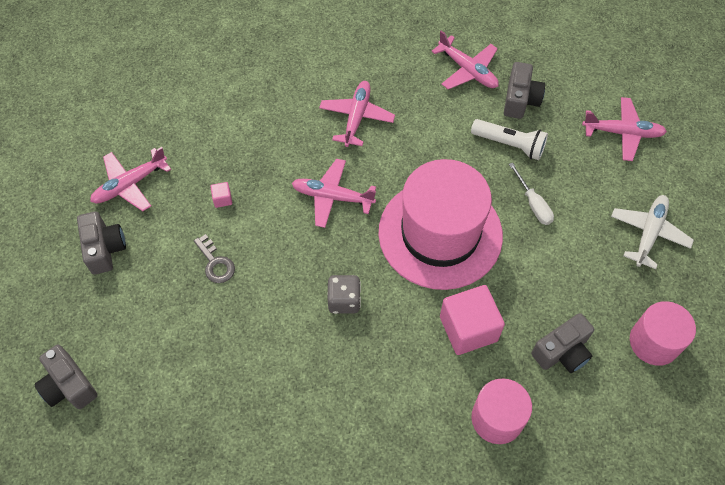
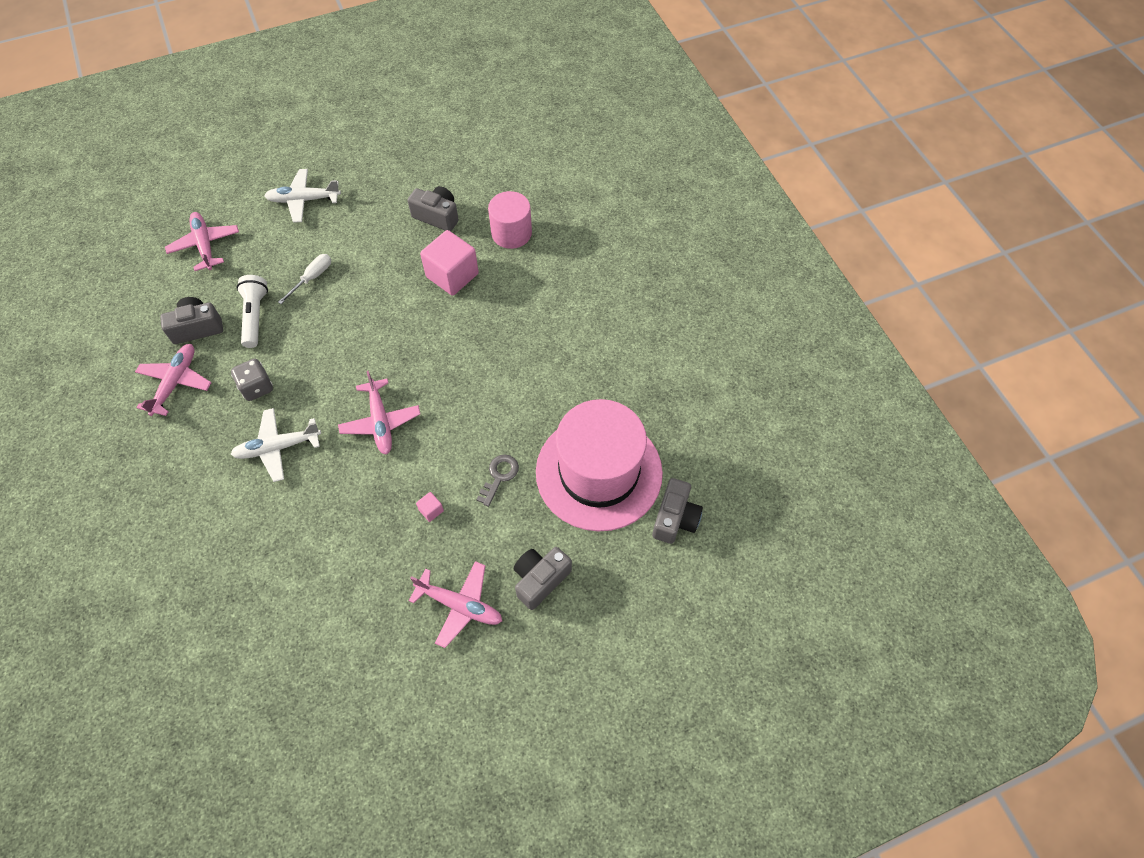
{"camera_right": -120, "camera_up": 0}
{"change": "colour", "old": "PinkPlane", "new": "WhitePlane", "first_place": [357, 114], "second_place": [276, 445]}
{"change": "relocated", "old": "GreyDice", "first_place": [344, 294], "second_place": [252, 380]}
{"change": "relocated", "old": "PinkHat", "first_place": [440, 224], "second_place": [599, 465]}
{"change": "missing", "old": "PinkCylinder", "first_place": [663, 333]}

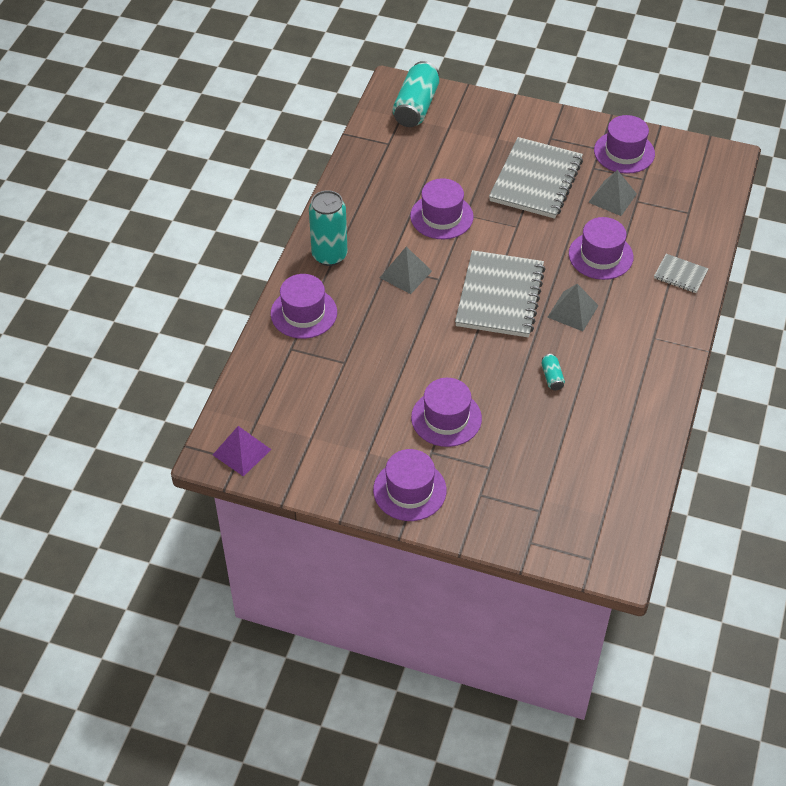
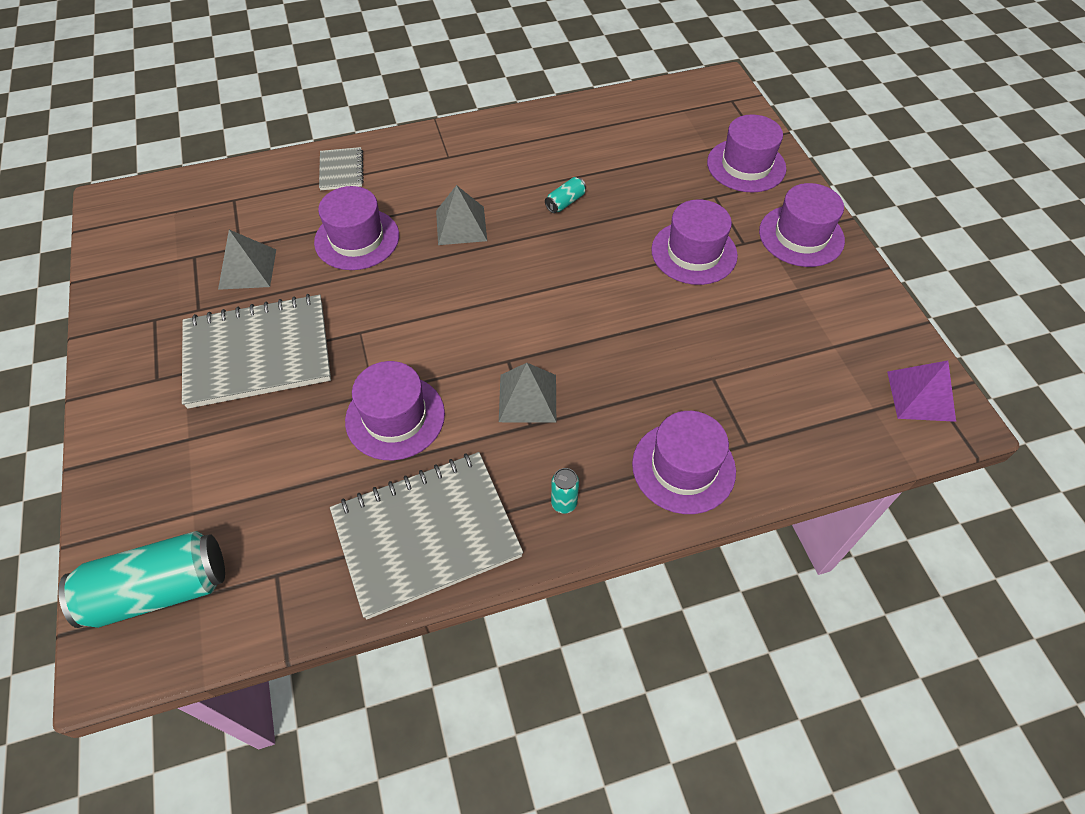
{"camera_right": -125, "camera_up": 5}
{"change": "size", "old": "TurquoiseCan", "first_place": [328, 228], "second_place": [565, 491], "factor": 0.44}
{"change": "relocated", "old": "GreyNotebook", "first_place": [500, 293], "second_place": [426, 535]}
{"change": "relocated", "old": "PurpleHat", "first_place": [624, 144], "second_place": [746, 153]}

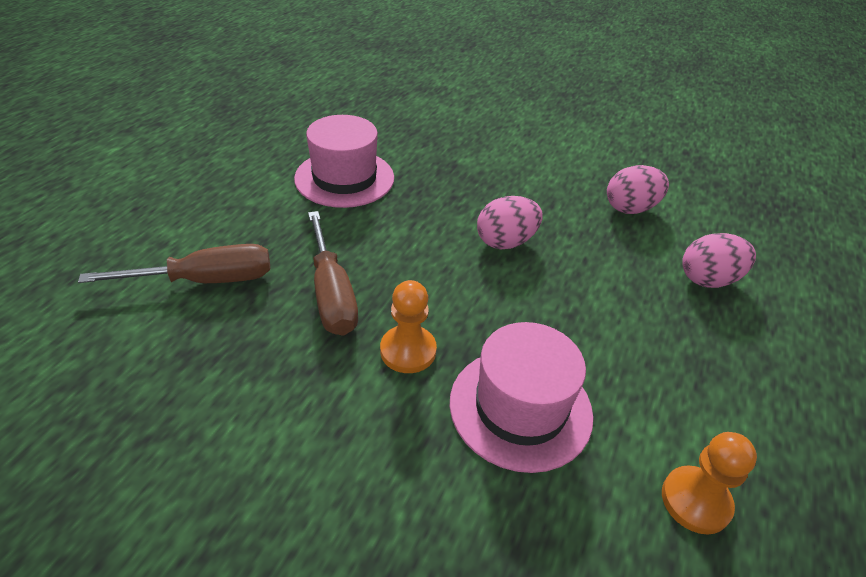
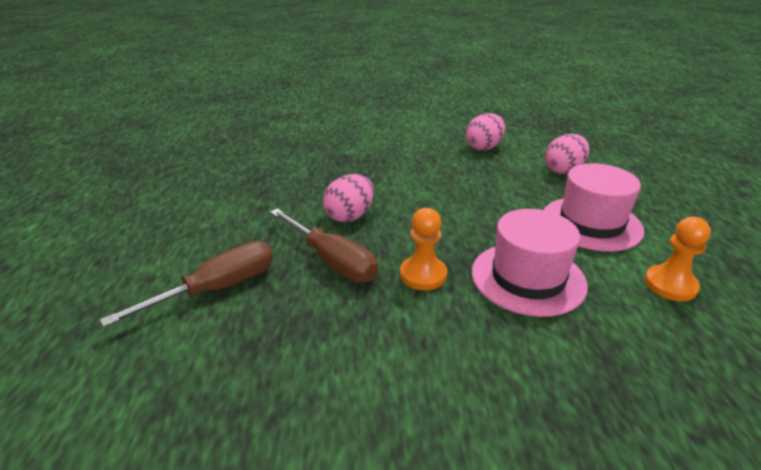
{"camera_right": -25, "camera_up": -10}
{"change": "relocated", "old": "PinkHat", "first_place": [344, 161], "second_place": [594, 207]}
{"change": "relocated", "old": "PinkEgg", "first_place": [510, 222], "second_place": [348, 198]}

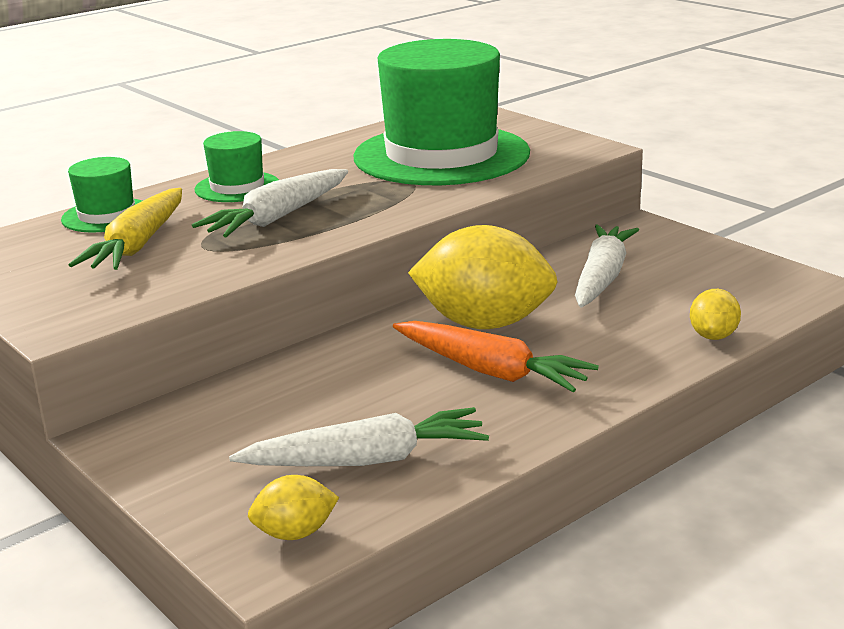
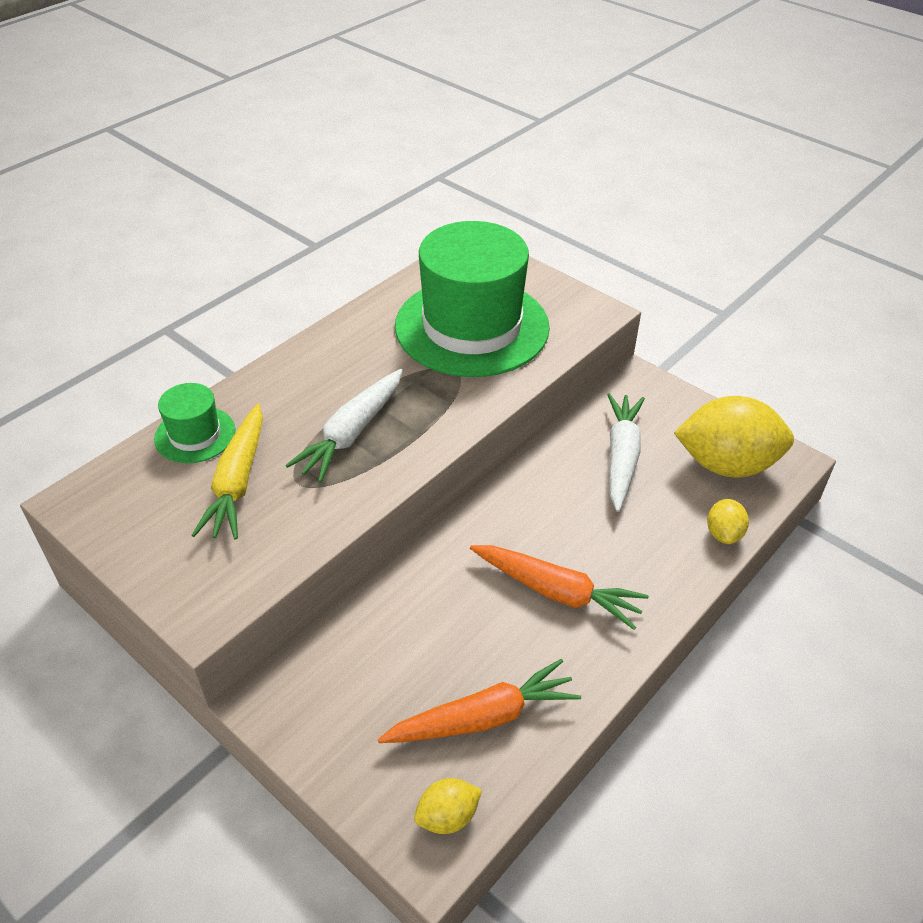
{"camera_right": -10, "camera_up": 20}
{"change": "missing", "old": "GreenHat", "first_place": [237, 166]}
{"change": "colour", "old": "WhiteCarrot", "new": "OrangeCarrot", "first_place": [359, 436], "second_place": [479, 701]}
{"change": "relocated", "old": "YellowLemon", "first_place": [483, 277], "second_place": [734, 437]}

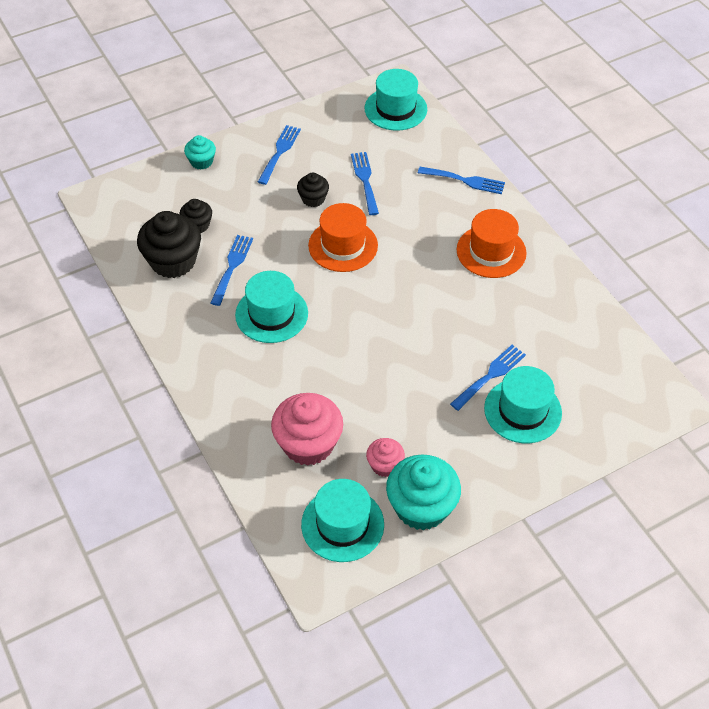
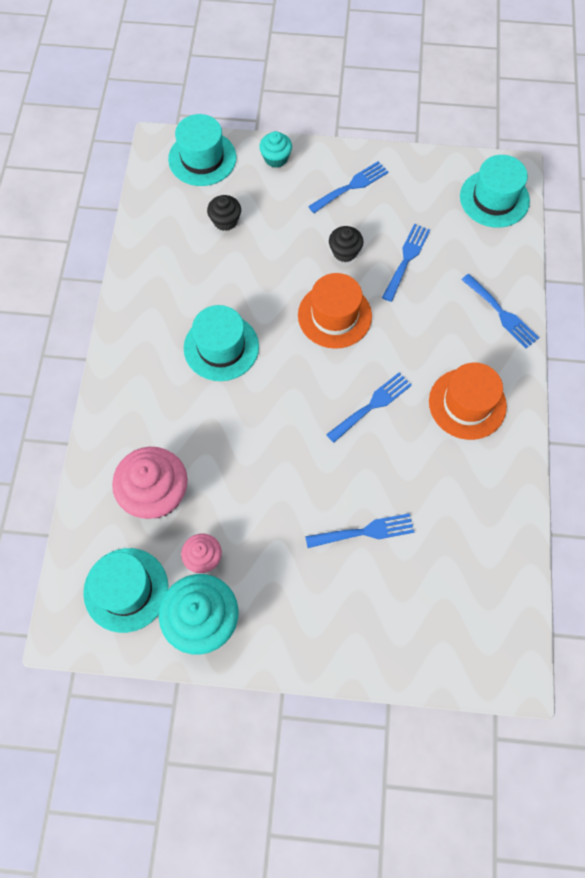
{"camera_right": 35, "camera_up": 15}
{"change": "missing", "old": "BlackCupcake", "first_place": [169, 244]}
{"change": "relocated", "old": "BlueFork", "first_place": [232, 270], "second_place": [369, 407]}
{"change": "relocated", "old": "TurquoiseHat", "first_place": [523, 404], "second_place": [202, 150]}

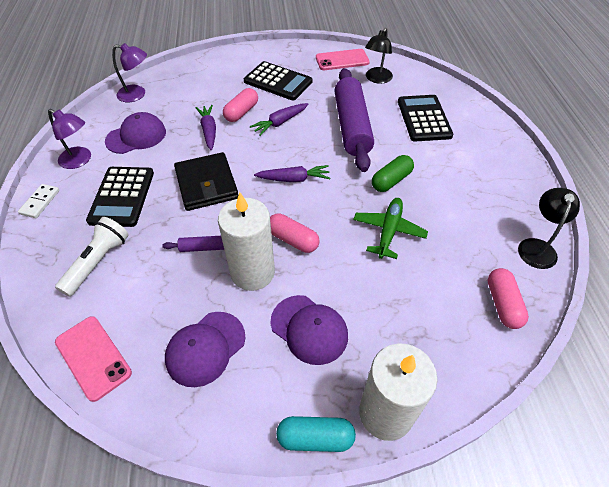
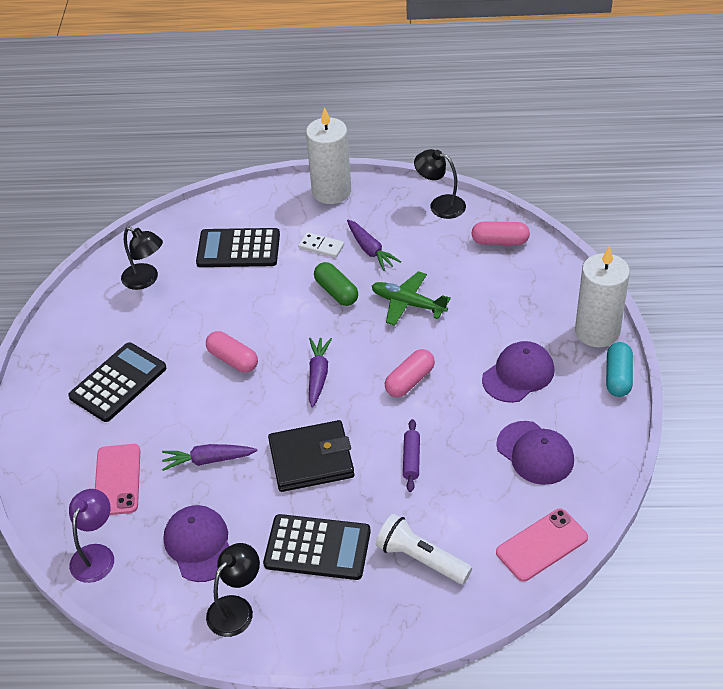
{"camera_right": -80, "camera_up": -5}
{"change": "relocated", "old": "WhiteDomino", "first_place": [39, 201], "second_place": [321, 245]}
{"change": "colour", "old": "PurpleLamp", "new": "BlackLamp", "first_place": [69, 139], "second_place": [233, 590]}
{"change": "relocated", "old": "WhiteCandle", "first_place": [246, 241], "second_place": [328, 155]}
{"change": "relocated", "old": "PinkCapsule", "first_place": [240, 105], "second_place": [232, 352]}
{"change": "relocated", "old": "PurpleCarrot", "first_place": [279, 119], "second_place": [374, 245]}
{"change": "relocated", "old": "PinkPhone", "first_place": [343, 59], "second_place": [117, 479]}
{"change": "missing", "old": "PurpleRollingPin", "first_place": [354, 120]}

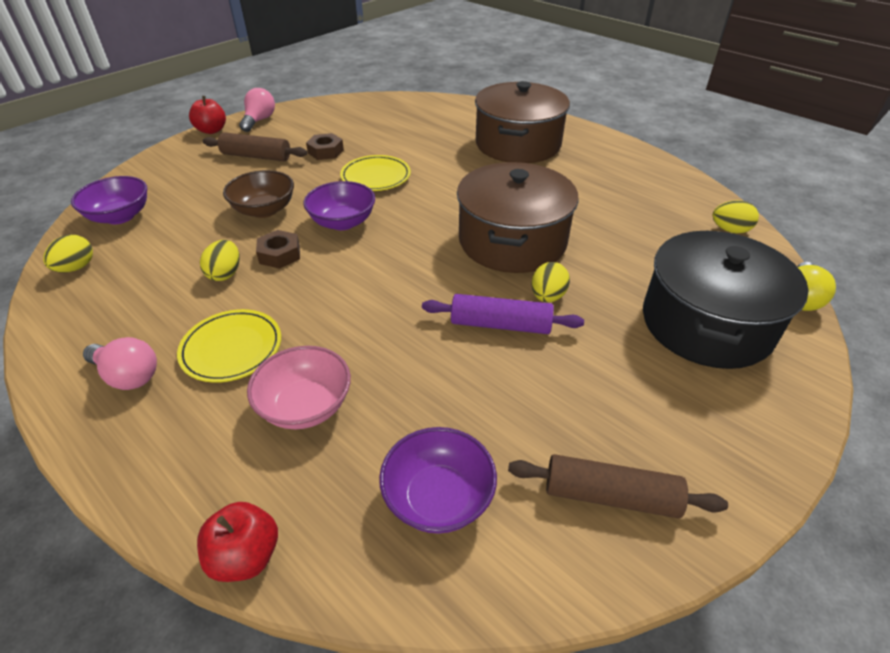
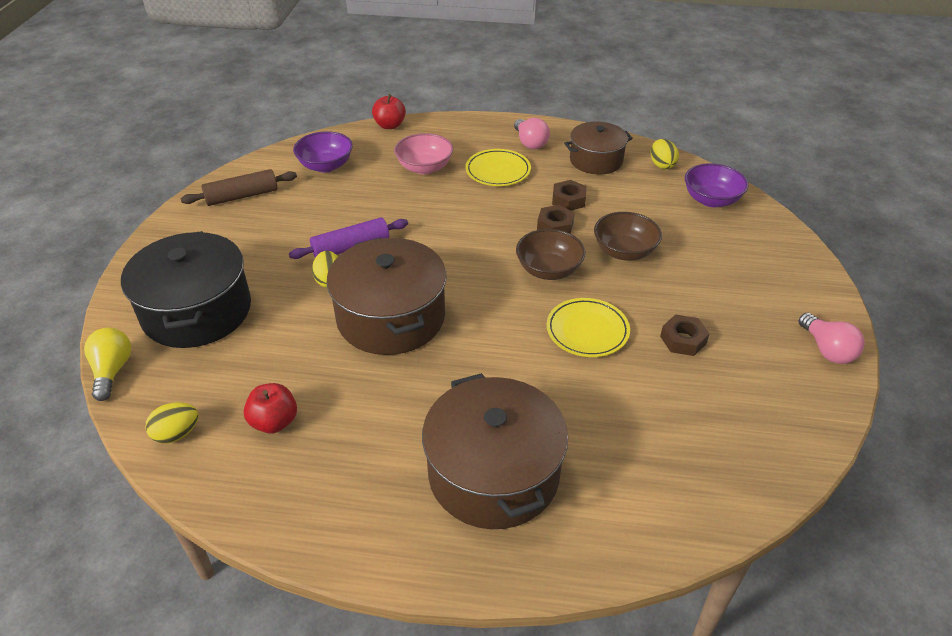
{"camera_right": 145, "camera_up": 0}
{"change": "spun", "old": "PinkLightBulb", "first_place": [120, 363], "second_place": [532, 133], "degrees": -105}
{"change": "relocated", "old": "RedApple", "first_place": [207, 115], "second_place": [270, 408]}
{"change": "exchanged", "old": "YellowEgg", "new": "BrownNut", "first_place": [219, 260], "second_place": [569, 195]}
{"change": "missing", "old": "BrownRollingPin", "first_place": [255, 146]}
{"change": "colour", "old": "PurpleBowl", "new": "BrownBowl", "first_place": [339, 205], "second_place": [550, 254]}
{"change": "appeared", "new": "BrownPot", "second_place": [598, 148]}

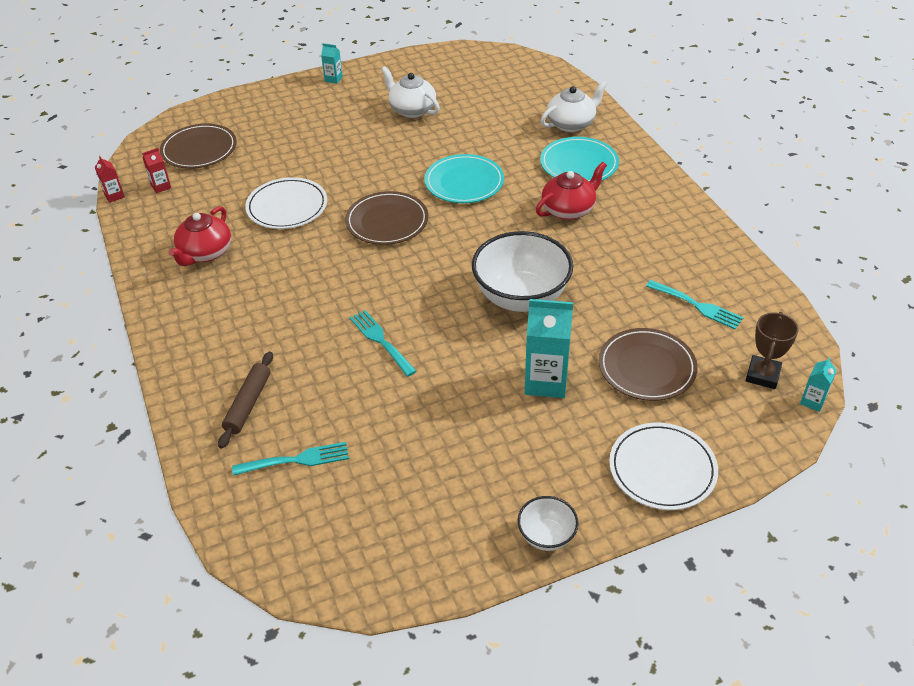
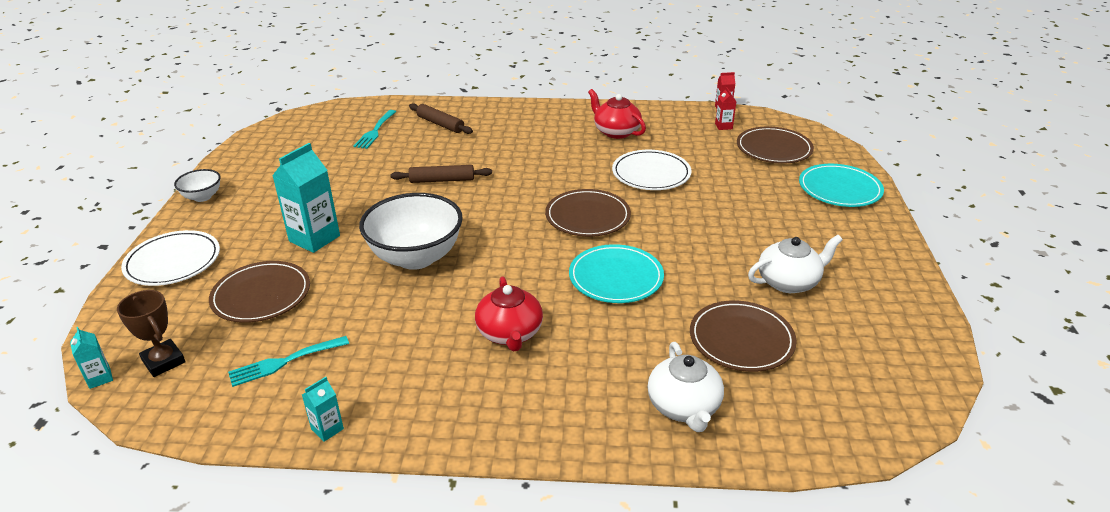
{"camera_right": 115, "camera_up": -10}
{"change": "relocated", "old": "TurquoiseCarton", "first_place": [332, 63], "second_place": [323, 409]}
{"change": "exchanged", "old": "TurquoiseFork", "new": "BrownRollingPin", "first_place": [383, 343], "second_place": [441, 174]}
{"change": "relocated", "old": "TurquoisePlate", "first_place": [579, 159], "second_place": [841, 185]}
{"change": "appeared", "new": "BrownPlate", "second_place": [743, 336]}

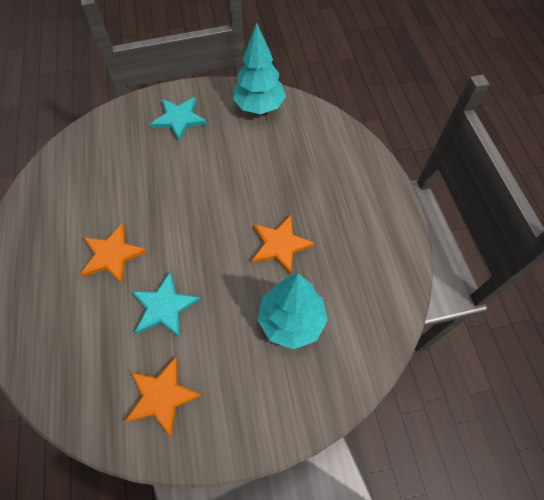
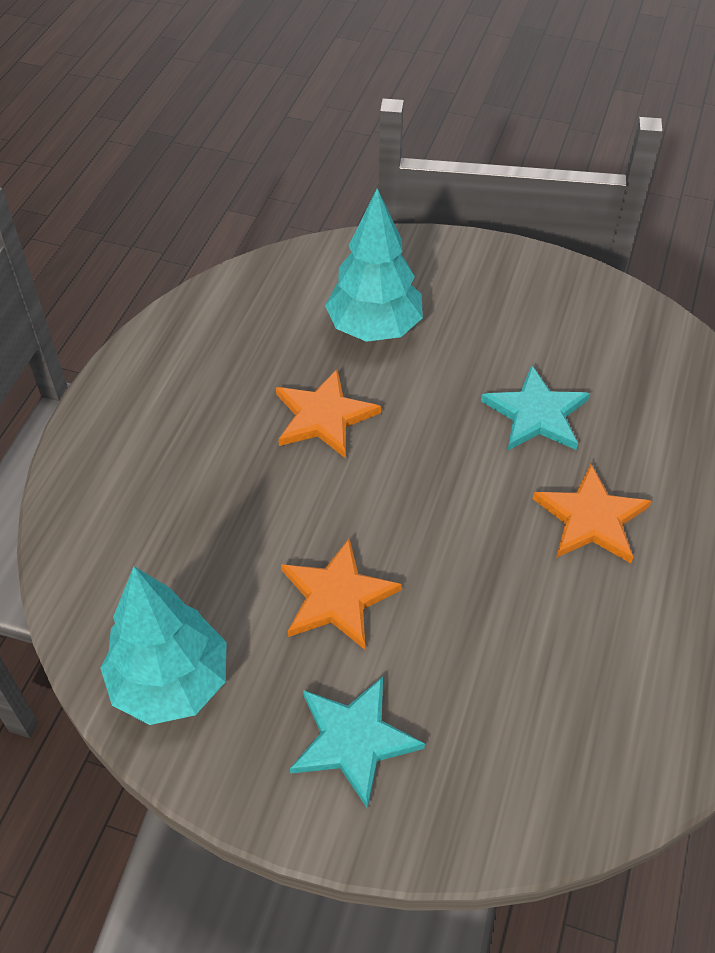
{"camera_right": -150, "camera_up": -10}
{"change": "relocated", "old": "OrangeStar", "first_place": [163, 397], "second_place": [341, 594]}

